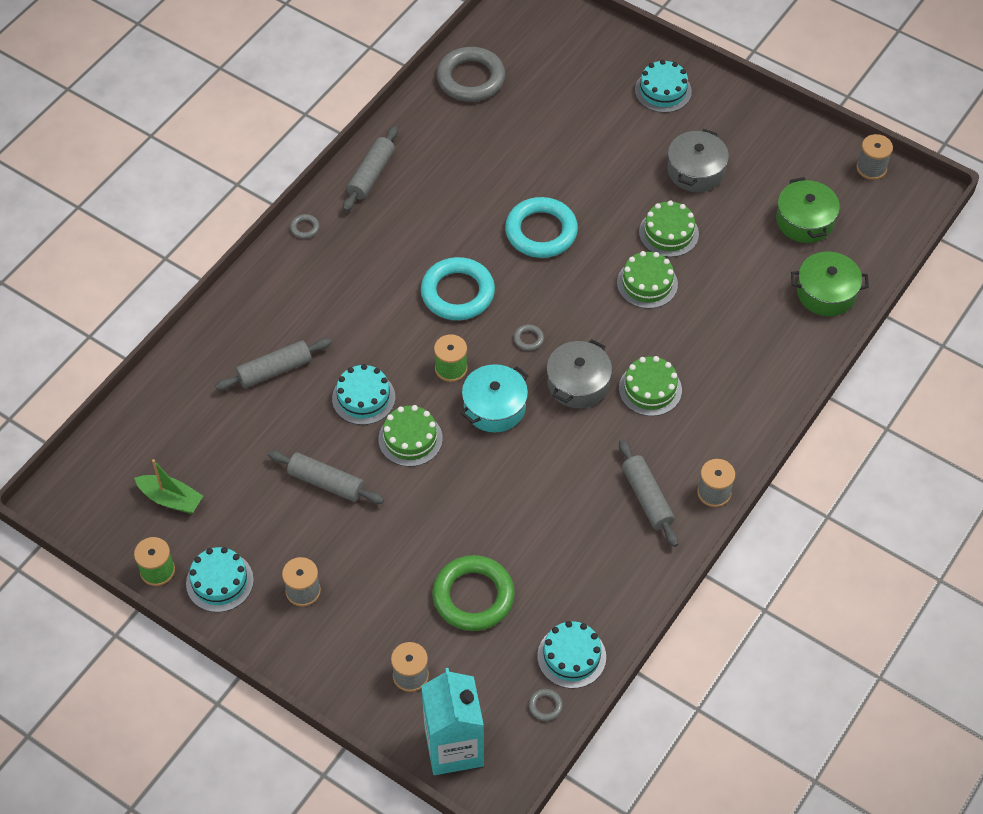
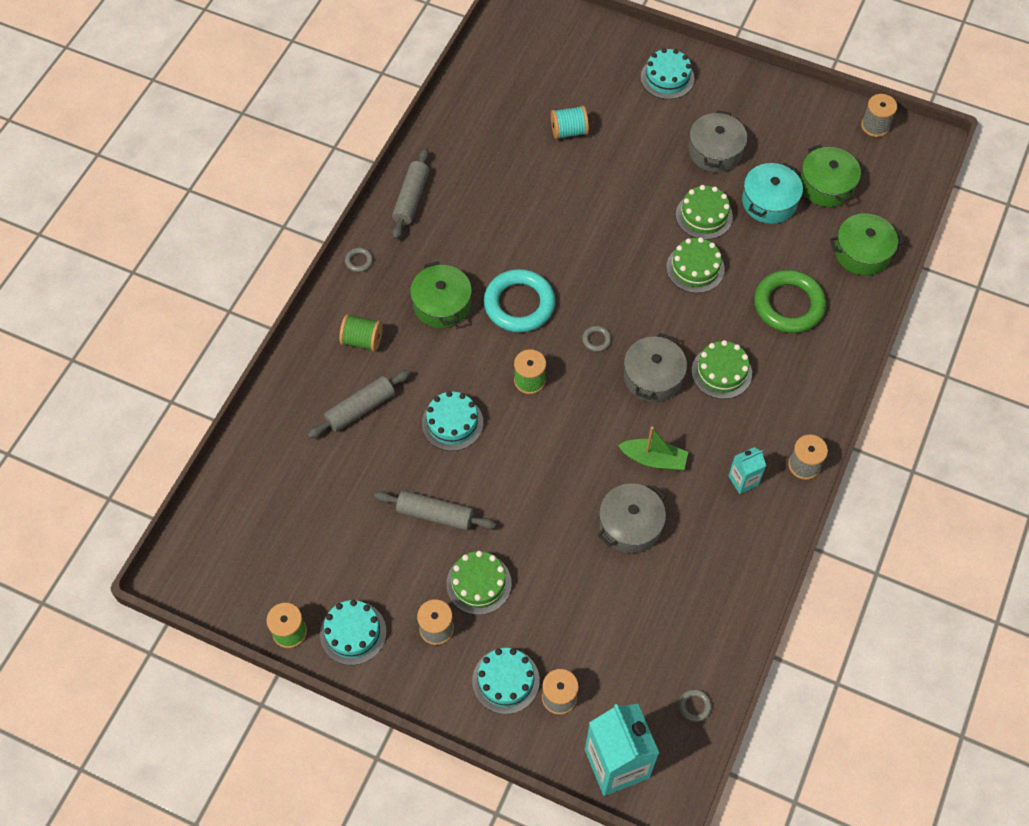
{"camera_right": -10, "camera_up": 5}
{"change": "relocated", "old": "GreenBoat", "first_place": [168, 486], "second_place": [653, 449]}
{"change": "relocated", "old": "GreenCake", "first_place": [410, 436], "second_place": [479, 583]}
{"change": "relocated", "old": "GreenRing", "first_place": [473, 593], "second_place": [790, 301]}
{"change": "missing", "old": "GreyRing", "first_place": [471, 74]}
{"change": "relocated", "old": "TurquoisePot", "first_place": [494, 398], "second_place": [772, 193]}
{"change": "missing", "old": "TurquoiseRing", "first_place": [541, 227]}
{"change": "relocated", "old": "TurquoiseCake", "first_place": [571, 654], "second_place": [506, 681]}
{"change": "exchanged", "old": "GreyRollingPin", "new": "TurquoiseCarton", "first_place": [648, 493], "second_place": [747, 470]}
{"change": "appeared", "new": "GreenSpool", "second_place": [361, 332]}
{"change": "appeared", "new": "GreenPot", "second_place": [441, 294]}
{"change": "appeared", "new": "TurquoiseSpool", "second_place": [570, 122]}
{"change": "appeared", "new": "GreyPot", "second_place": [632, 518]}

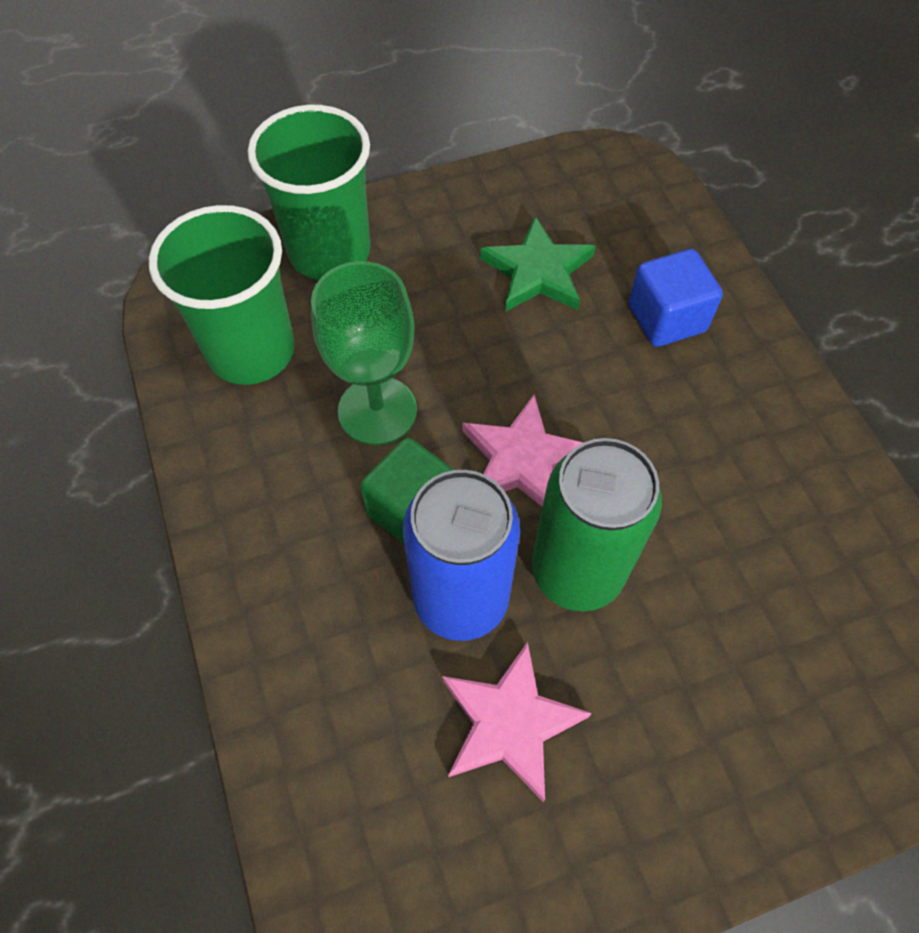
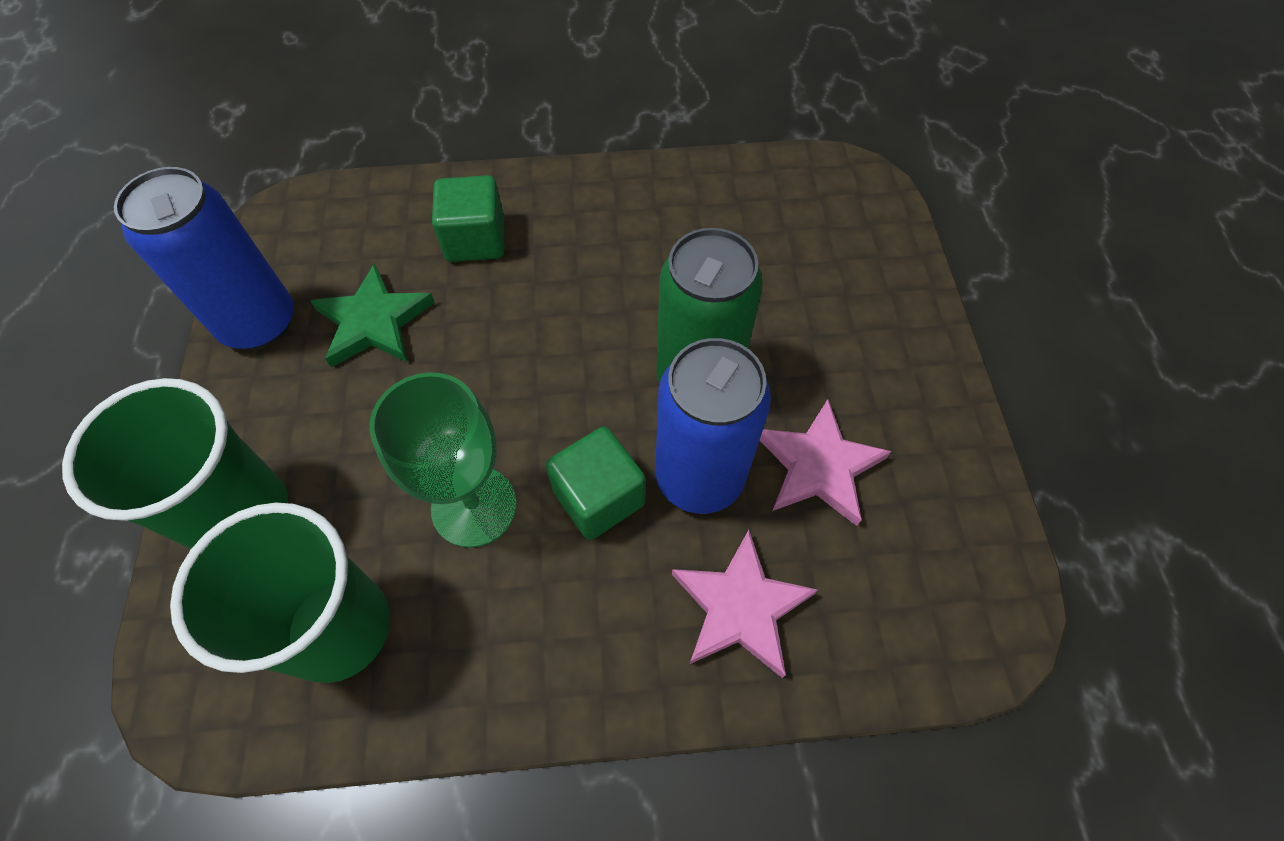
{"camera_right": -75, "camera_up": 0}
{"change": "relocated", "old": "PinkStar", "first_place": [523, 451], "second_place": [745, 604]}
{"change": "colour", "old": "BlueCube", "new": "GreenCube", "first_place": [676, 298], "second_place": [468, 218]}
{"change": "appeared", "new": "BlueCan", "second_place": [204, 258]}

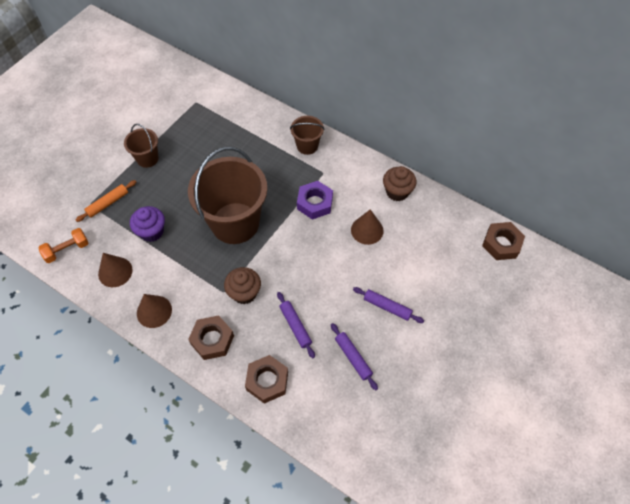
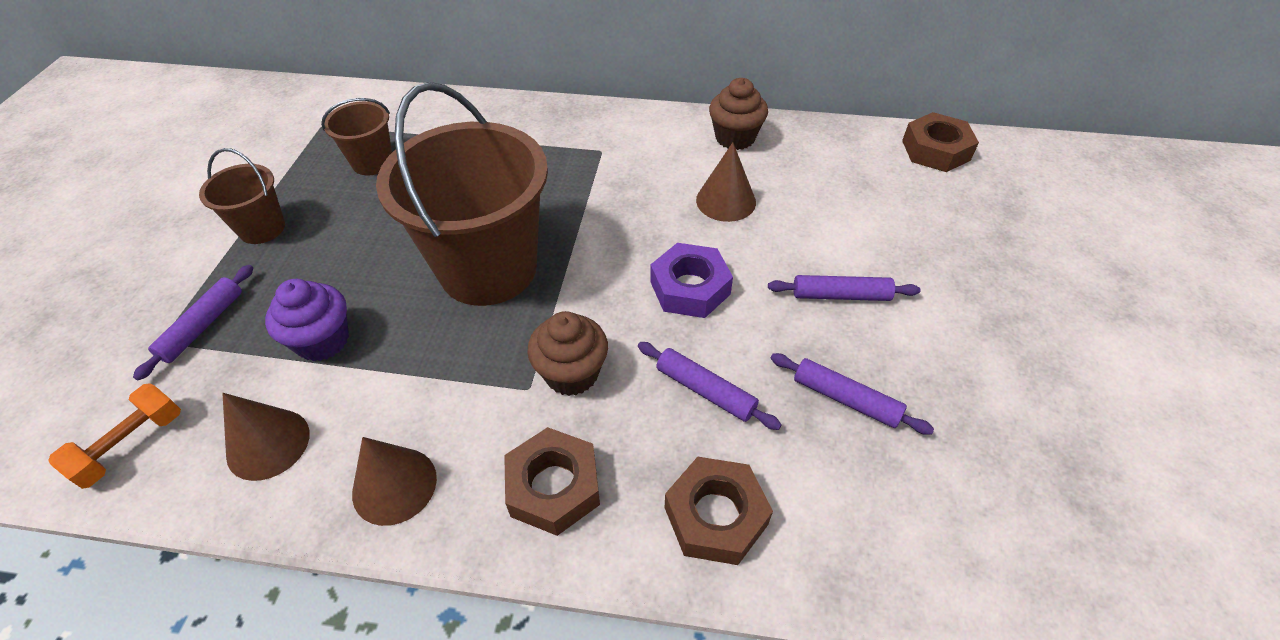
{"camera_right": -25, "camera_up": -10}
{"change": "colour", "old": "OrangeRollingPin", "new": "PurpleRollingPin", "first_place": [106, 201], "second_place": [193, 322]}
{"change": "relocated", "old": "BrownBucket", "first_place": [307, 135], "second_place": [356, 136]}
{"change": "relocated", "old": "PurpleNut", "first_place": [315, 200], "second_place": [691, 280]}

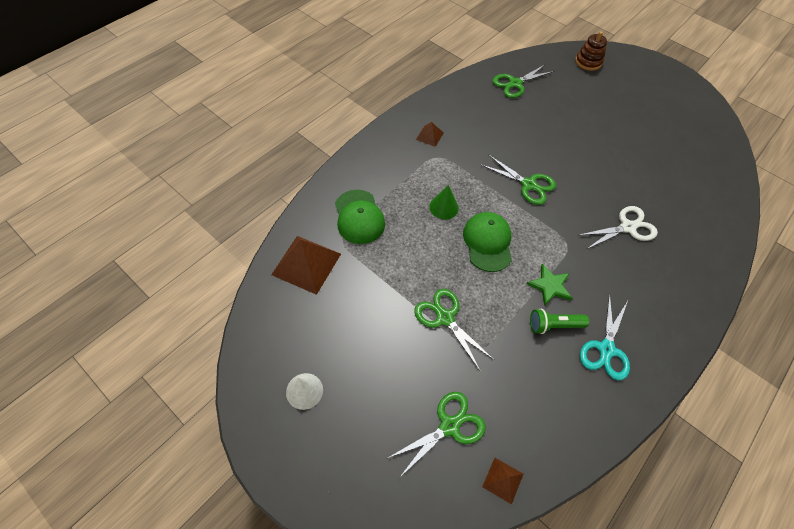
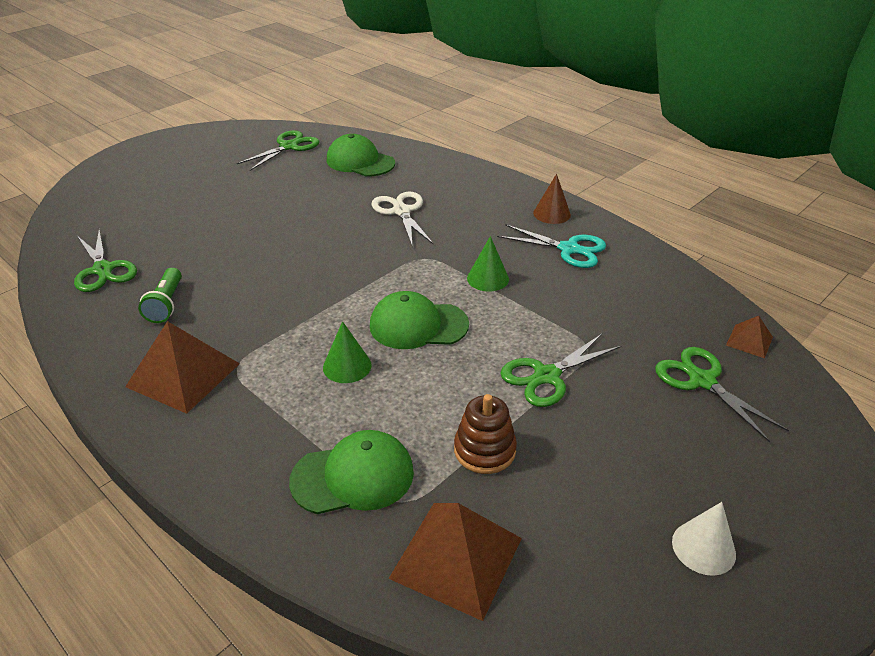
{"camera_right": -85, "camera_up": -20}
{"change": "size", "old": "BrownPyramid", "first_place": [430, 134], "second_place": [182, 367], "factor": 2.0}
{"change": "relocated", "old": "GreenScissors", "first_place": [518, 179], "second_place": [278, 150]}
{"change": "exchanged", "old": "GreenStar", "new": "GreenCone", "first_place": [549, 285], "second_place": [488, 263]}
{"change": "relocated", "old": "GreenFlashlight", "first_place": [559, 321], "second_place": [160, 295]}
{"change": "relocated", "old": "BrownStackingToy", "first_place": [591, 51], "second_place": [485, 434]}
{"change": "appeared", "new": "GreenCap", "second_place": [361, 155]}
{"change": "appeared", "new": "BrownCone", "second_place": [552, 199]}

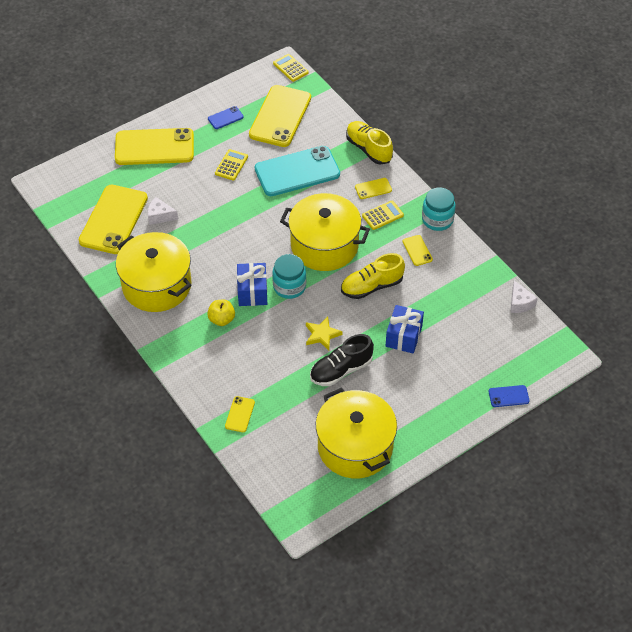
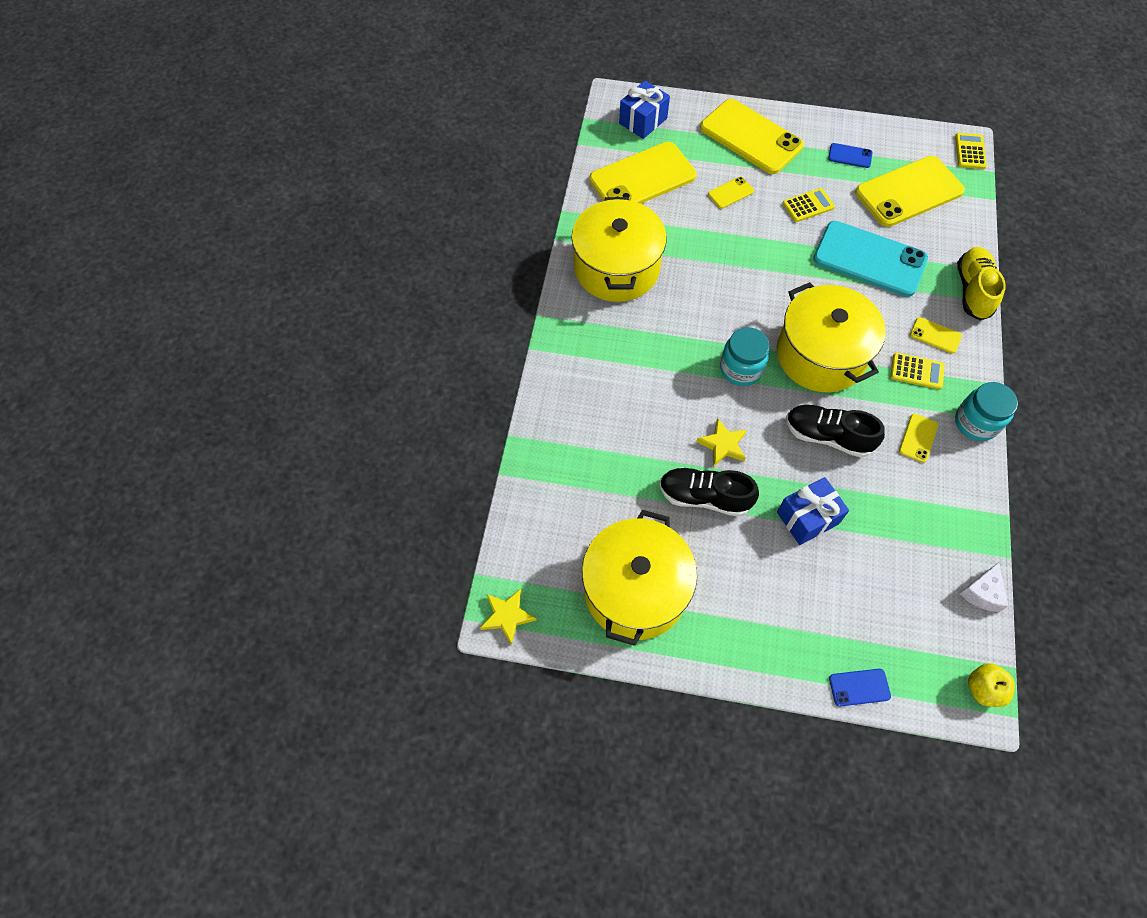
{"camera_right": 45, "camera_up": 10}
{"change": "missing", "old": "WhiteCheese", "first_place": [163, 211]}
{"change": "relocated", "old": "YellowApple", "first_place": [221, 313], "second_place": [991, 685]}
{"change": "relocated", "old": "YellowPhone", "first_place": [240, 414], "second_place": [731, 193]}
{"change": "relocated", "old": "BlueGift", "first_place": [252, 284], "second_place": [644, 110]}
{"change": "colour", "old": "YellowShoe", "new": "BlackShoe", "first_place": [373, 276], "second_place": [835, 431]}
{"change": "spun", "old": "BluePhone", "first_place": [509, 396], "second_place": [860, 687], "degrees": -45}
{"change": "appeared", "new": "YellowStar", "second_place": [508, 616]}

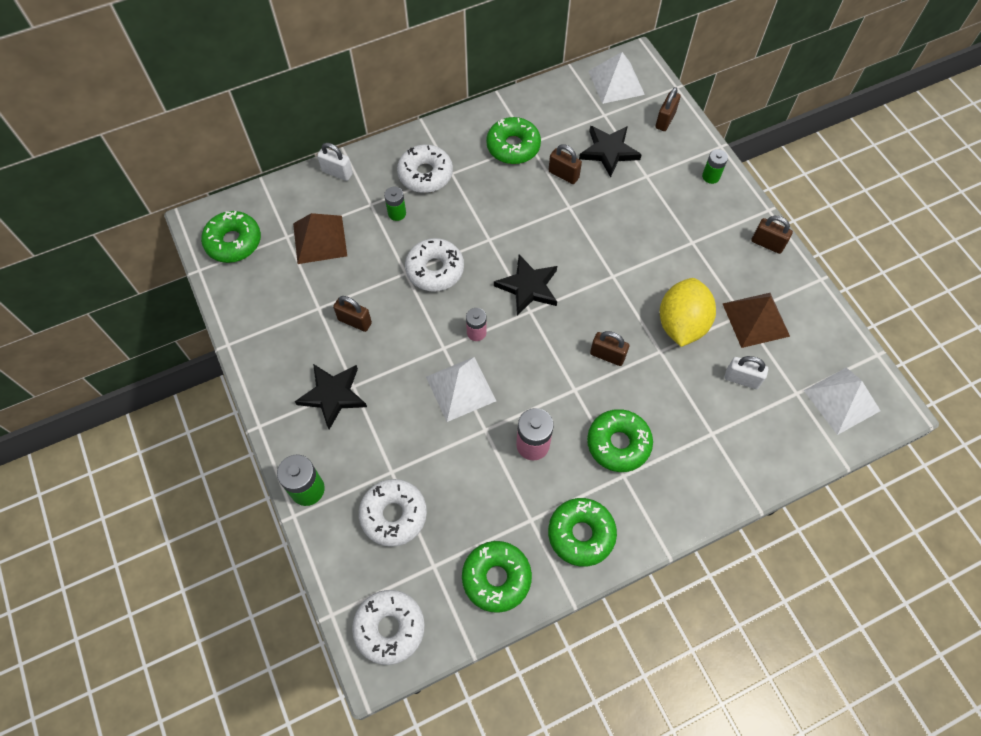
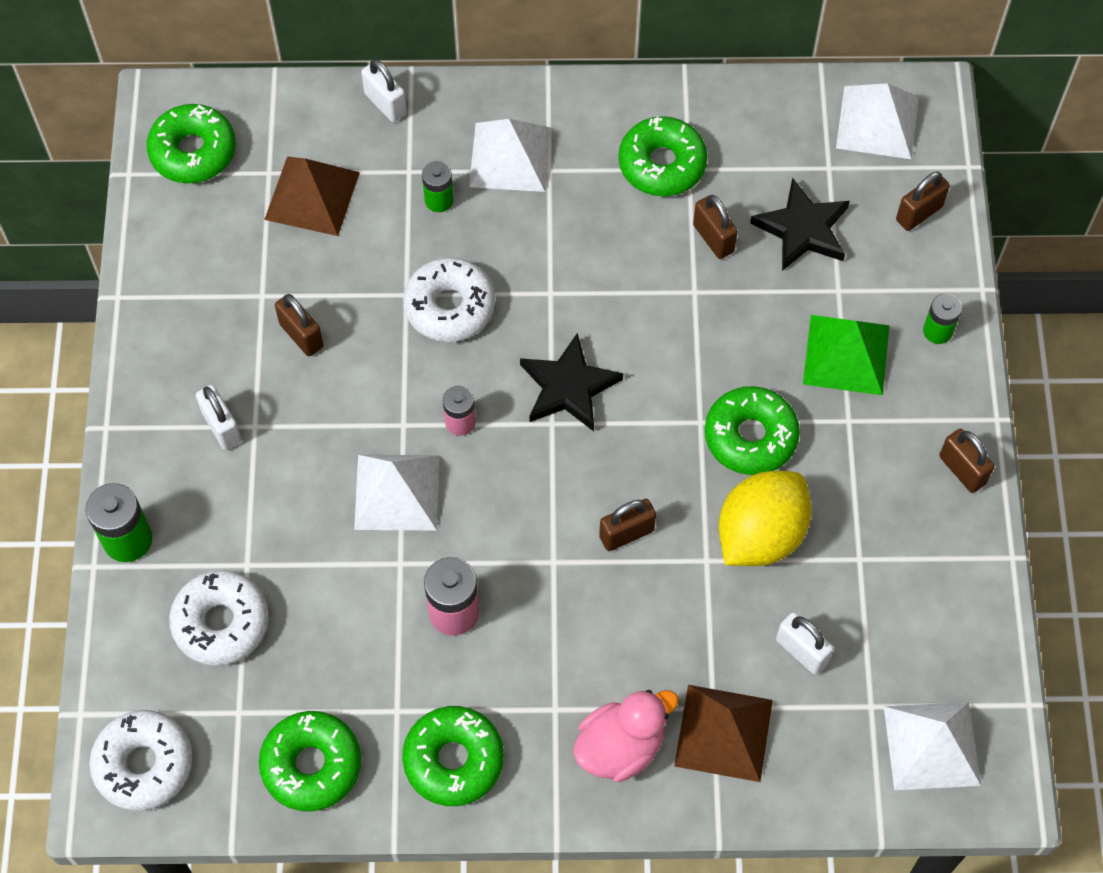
{"camera_right": 25, "camera_up": 0}
{"change": "exchanged", "old": "BlackStar", "new": "WhitePadlock", "first_place": [331, 397], "second_place": [218, 417]}
{"change": "exchanged", "old": "WhiteDonut", "new": "WhitePyramid", "first_place": [425, 169], "second_place": [510, 155]}
{"change": "relocated", "old": "GreenDonut", "first_place": [620, 440], "second_place": [752, 430]}
{"change": "spun", "old": "BrownPadlock", "first_place": [609, 348], "second_place": [627, 525], "degrees": -75}
{"change": "relocated", "old": "BrownPyramid", "first_place": [756, 320], "second_place": [723, 733]}
{"change": "appeared", "new": "PinkDuck", "second_place": [626, 736]}
{"change": "appeared", "new": "GreenPyramid", "second_place": [846, 355]}

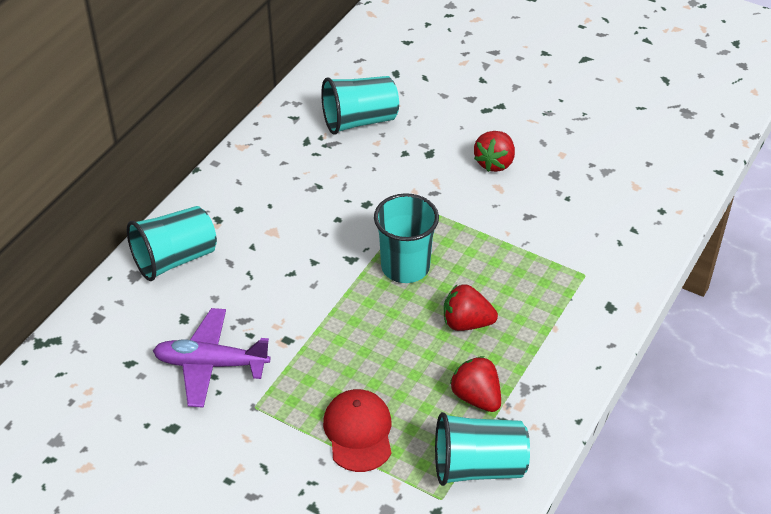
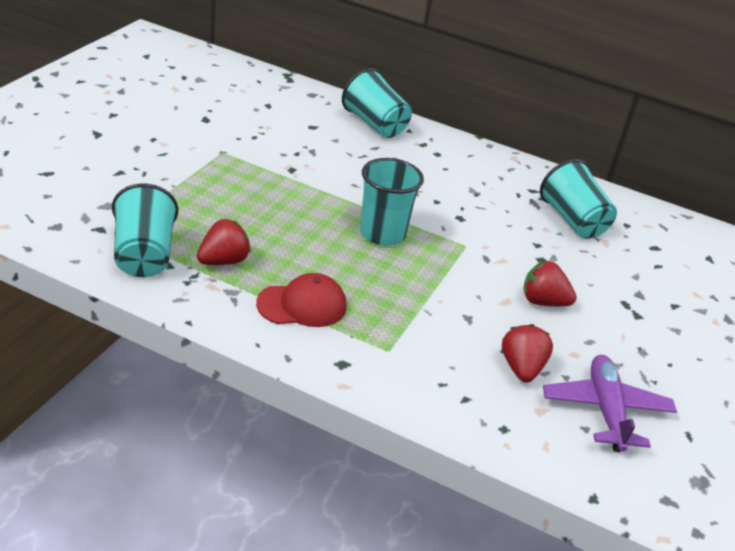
{"camera_right": 80, "camera_up": -10}
{"change": "relocated", "old": "PurplePlane", "first_place": [211, 358], "second_place": [610, 403]}
{"change": "relocated", "old": "RedCap", "first_place": [357, 430], "second_place": [301, 300]}
{"change": "relocated", "old": "RedStrawberry", "first_place": [471, 307], "second_place": [527, 353]}

